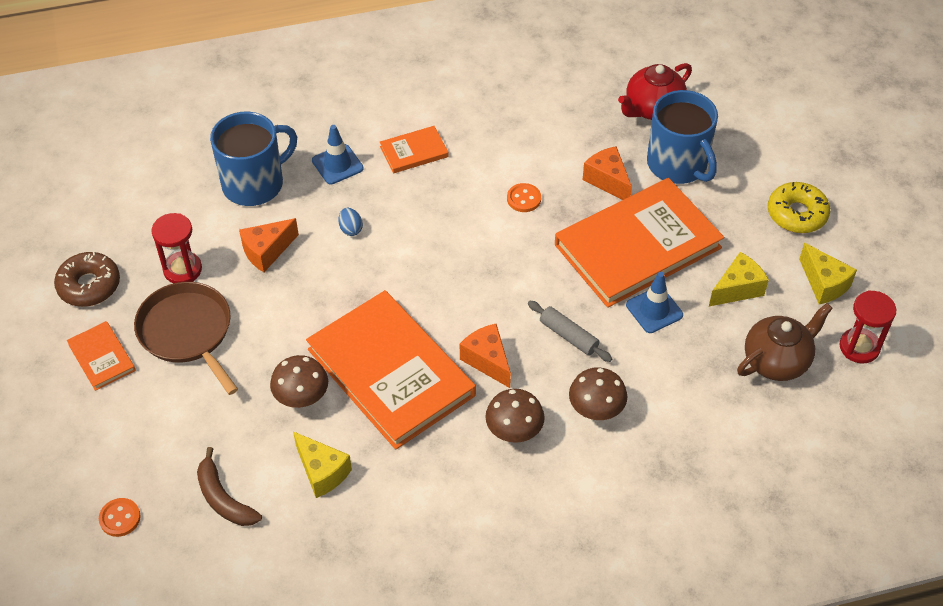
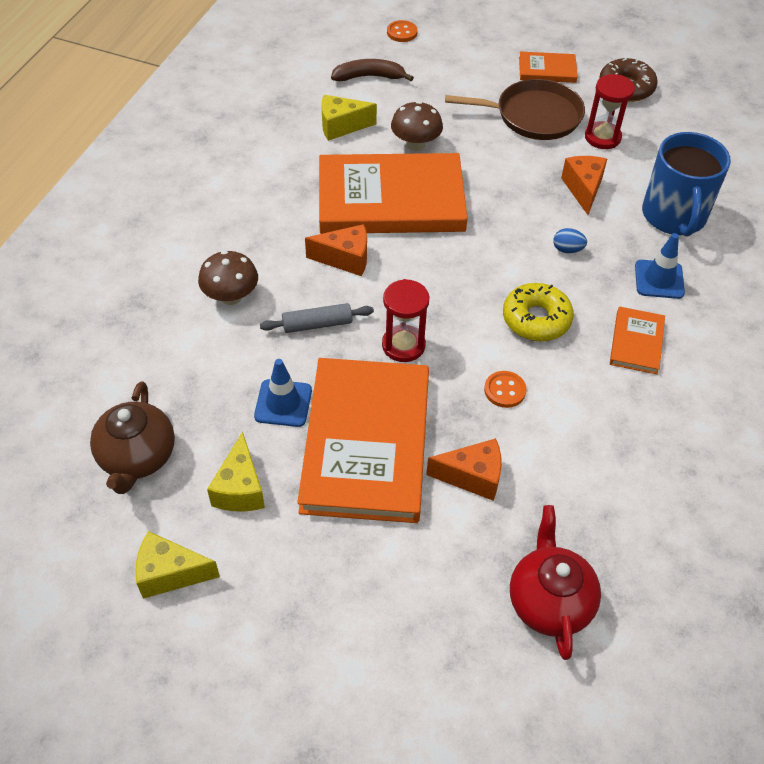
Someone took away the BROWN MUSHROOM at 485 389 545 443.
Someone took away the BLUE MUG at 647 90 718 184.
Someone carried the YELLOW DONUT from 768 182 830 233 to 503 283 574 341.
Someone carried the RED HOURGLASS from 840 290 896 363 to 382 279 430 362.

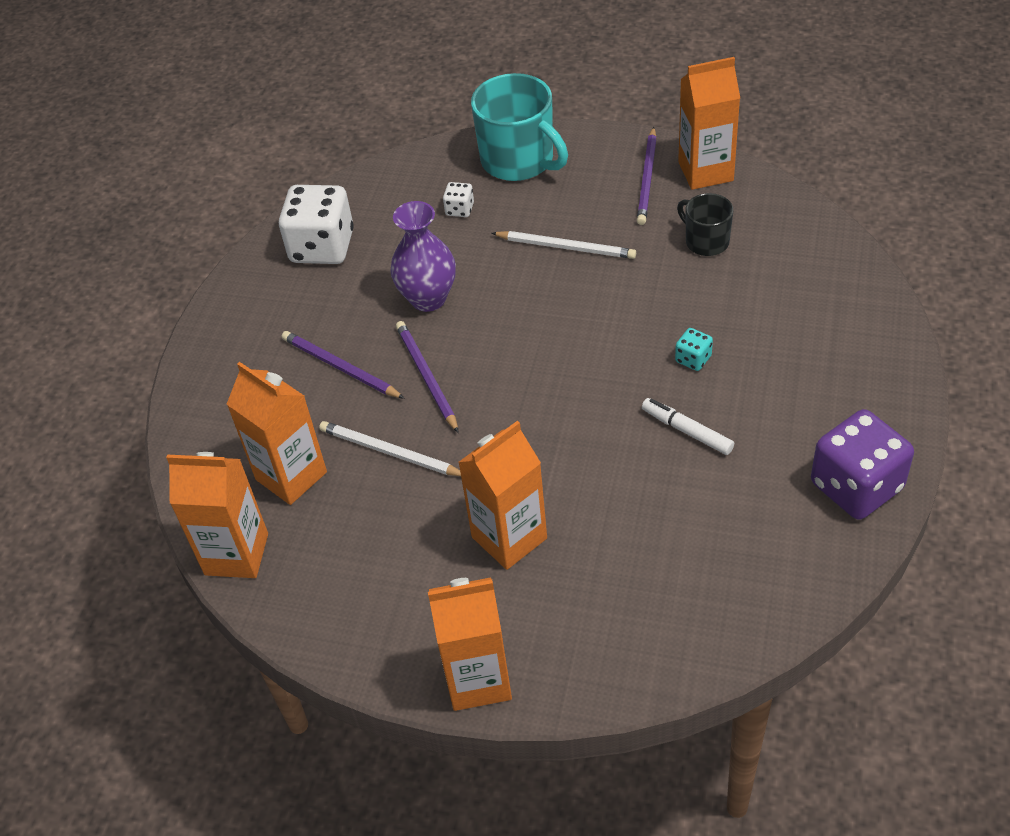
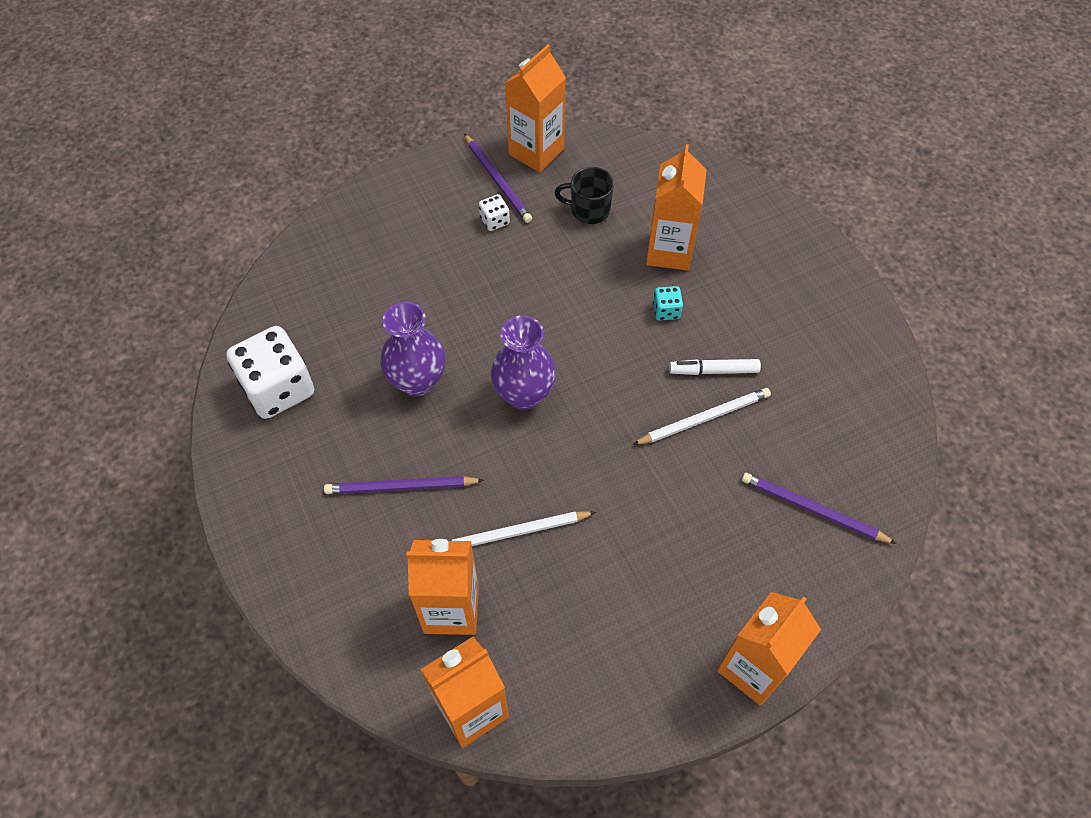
Someone took away the TURQUOISE MUG at 471 73 568 181.
Someone took away the PURPLE DICE at 811 409 914 520.
Someone put down the PURPLE VASE at 491 315 556 410.
Someone carried the PURPLE PENCIL from 396 321 459 433 to 742 473 897 544.
Someone carried the WHITE DICE from 443 182 474 217 to 479 194 510 231.
Someone carried the ORANGE CARTON from 458 421 547 570 to 646 144 707 271.
Someone carried the WHITE PENCIL from 492 231 636 259 to 633 388 771 445.

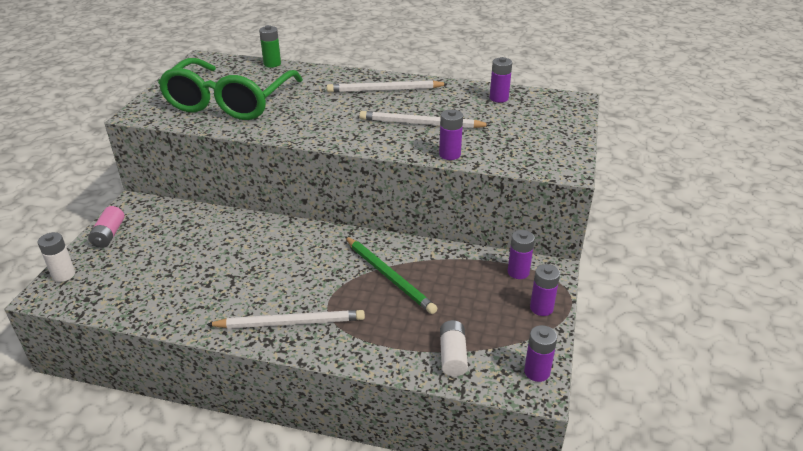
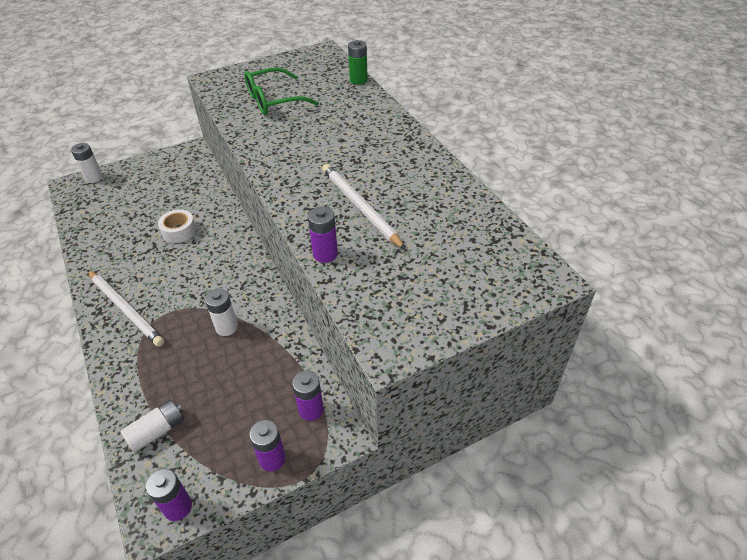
Someone took away the PINK BATTERY at 88 206 124 248.
Someone took away the WHITE PENCIL at 327 81 448 92.
Someone took away the PURPLE BATTERY at 490 57 512 103.
Someone put down the WHITE TAPE at 158 209 197 243.
Someone swapped the GREEN PENCIL at 345 236 438 314 for the WHITE BATTERY at 205 289 238 336.
Someone scaled the GREEN GLASSES at 158 58 303 120 by 0.60.

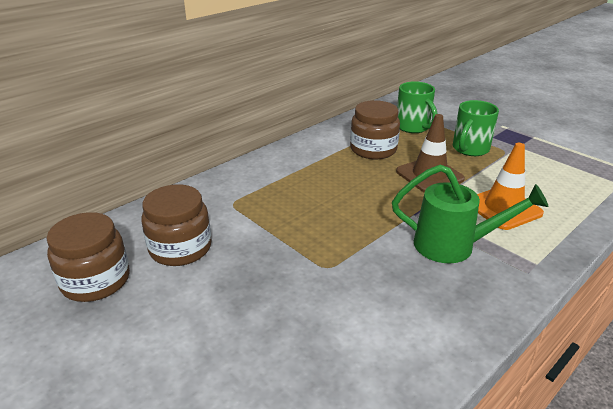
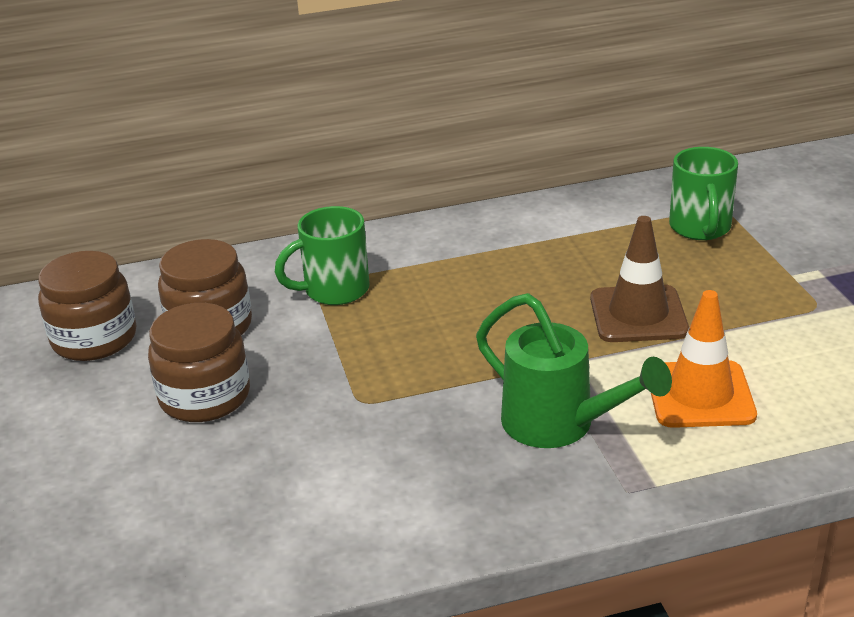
Someone carried the BROWN JAR from 350 100 400 159 to 148 303 250 422.
Someone carried the GREEN MUG from 453 100 499 156 to 275 206 370 305.

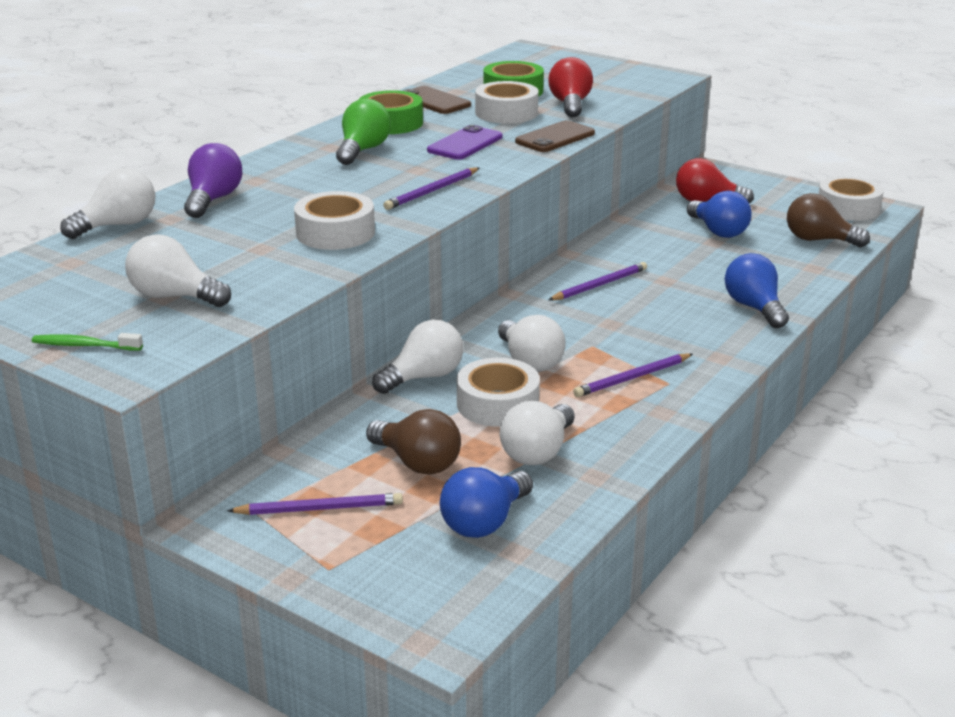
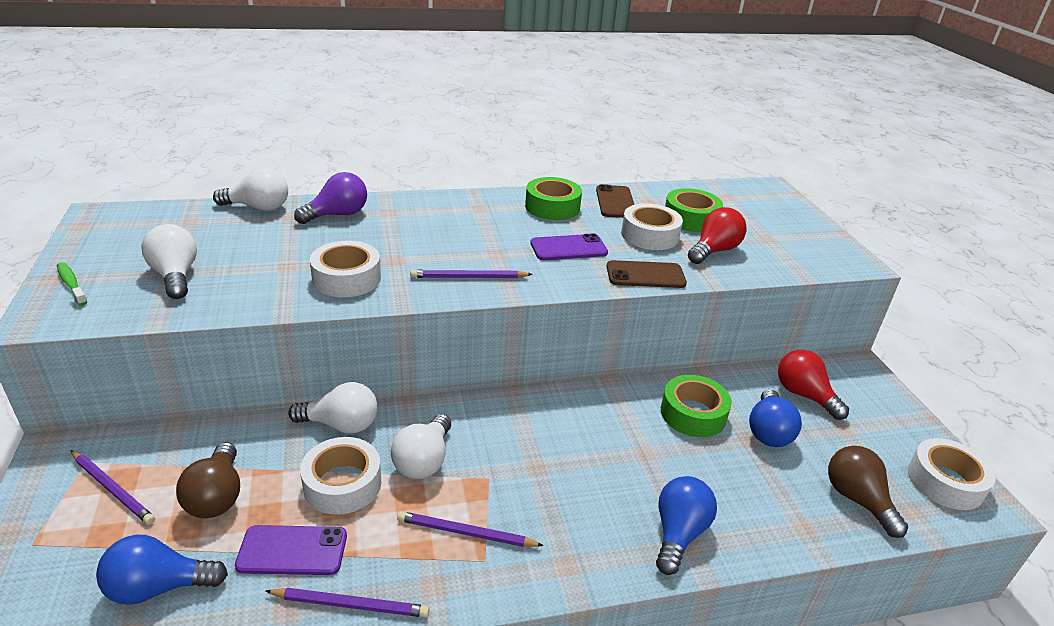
Someone took away the GREEN LIGHT BULB at 336 99 391 165.
Someone put down the GREEN TAPE at 661 375 732 437.
Someone carried the PURPLE PENCIL from 549 262 647 301 to 265 588 429 618.
Someone swapped the WHITE LIGHT BULB at 500 401 575 465 for the PURPLE PHONE at 235 525 347 575.

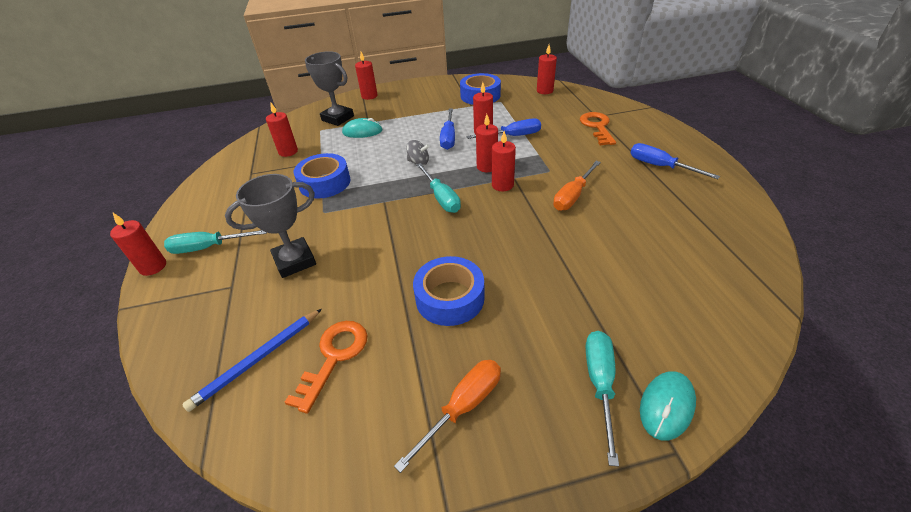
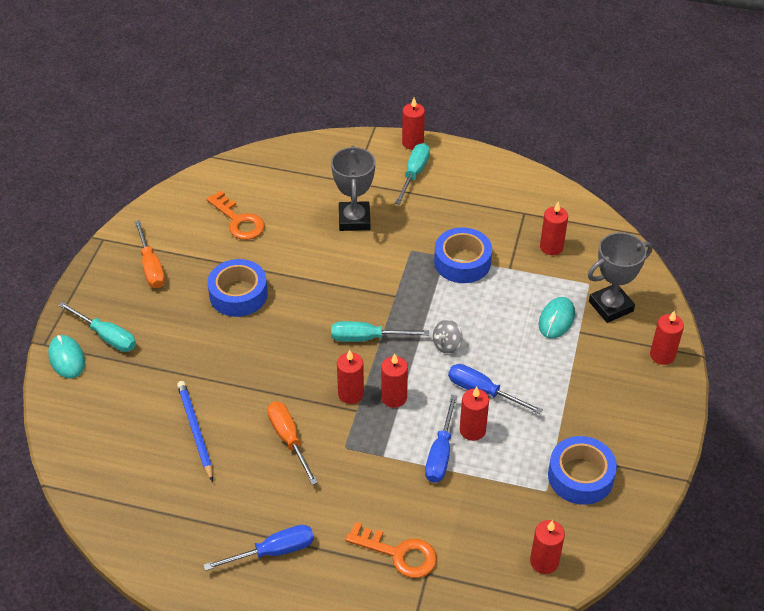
Someone carried the BLUE PENCIL from 182 309 322 412 to 177 381 213 482.

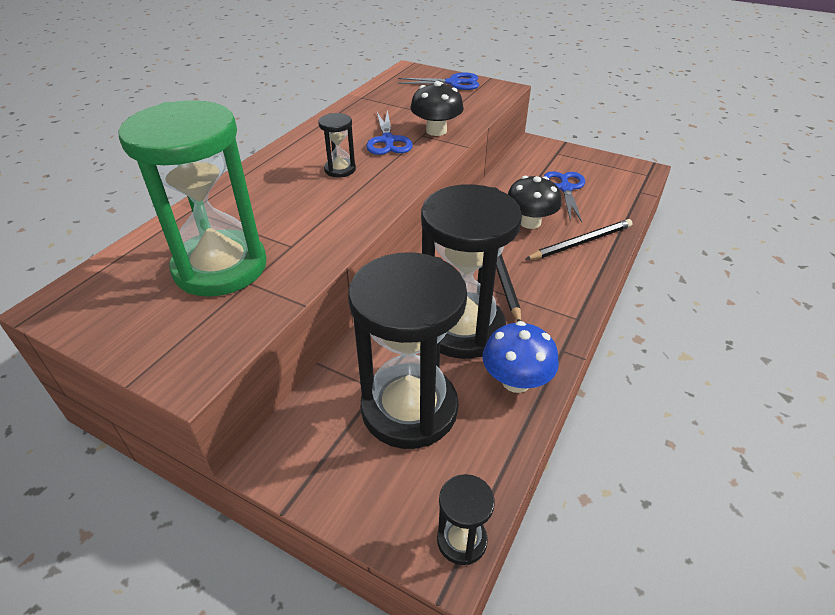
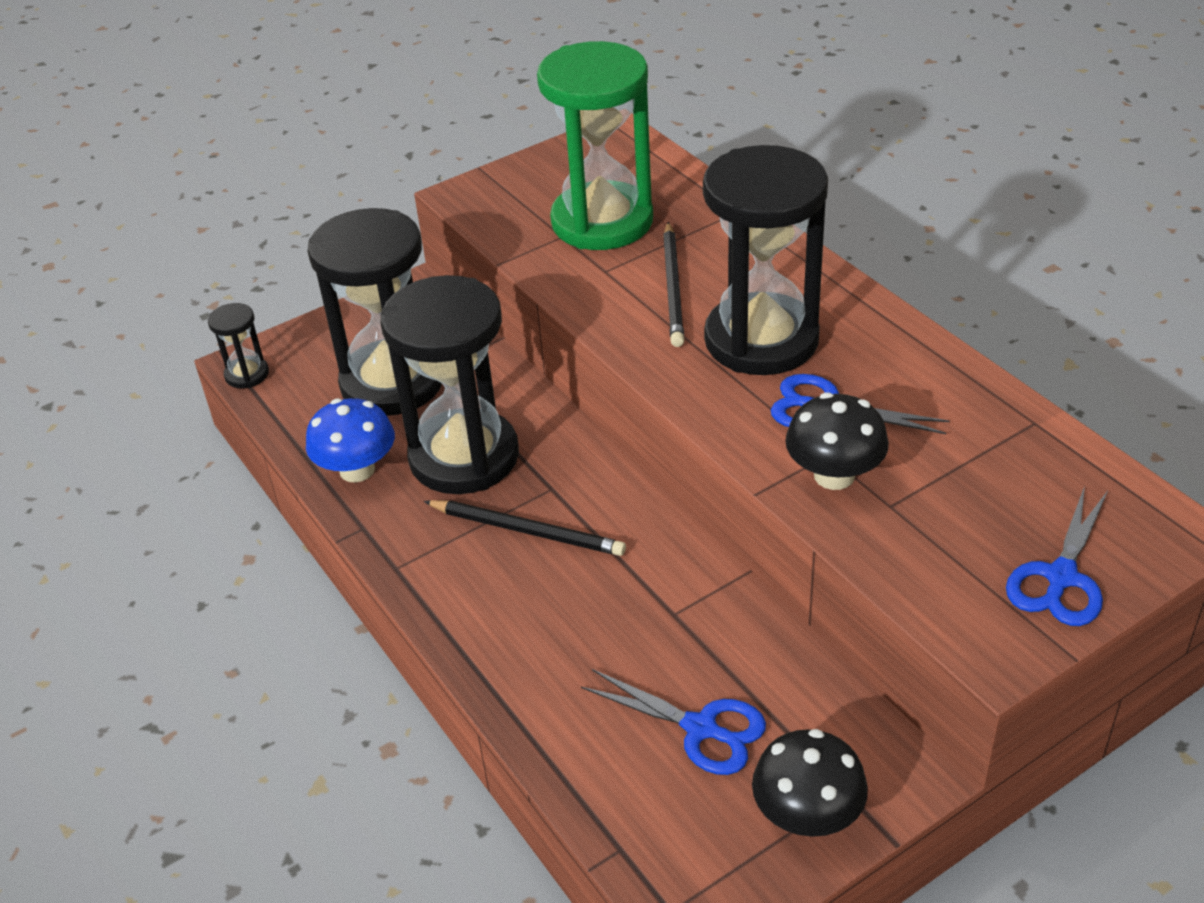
Someone carried the BLACK MUSHROOM from 508 176 562 229 to 752 729 868 837.
Someone carried the BLACK PENCIL from 526 219 632 260 to 663 222 684 347.
Someone scaled the BLACK HOURGLASS at 318 113 356 178 by 2.32.

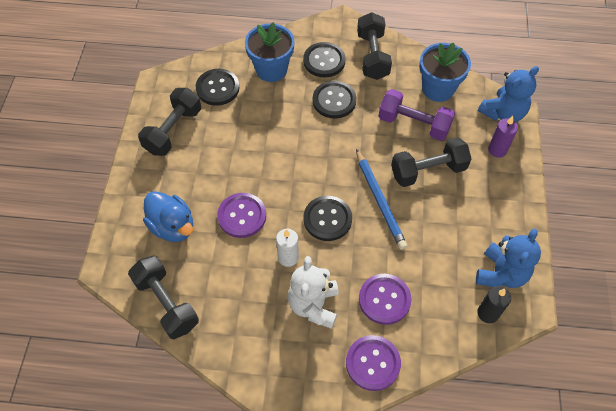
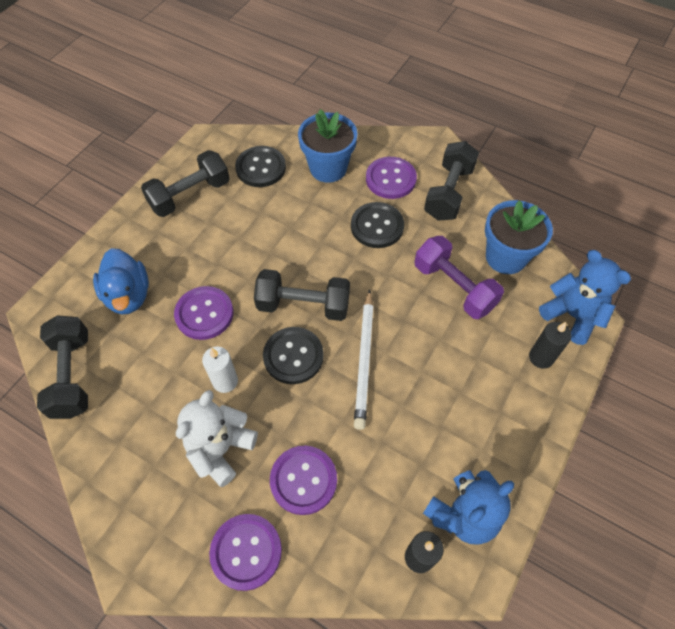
Someone carried the BLACK DUMBBELL from 391 137 471 187 to 254 269 350 321.
Someone repainted the BLACK BUTTON at 303 42 345 77, which became the PURPLE BUTTON at 366 157 417 199.
Someone repainted the BLUE PENCIL at 356 149 407 250, which became the WHITE PENCIL at 354 289 374 430.
Someone repainted the PURPLE CANDLE at 488 116 518 158, which became the BLACK CANDLE at 529 322 572 369.
Someone rotated the BLUE TEDDY BEAR at 478 66 539 122 by 120 degrees counterclockwise.

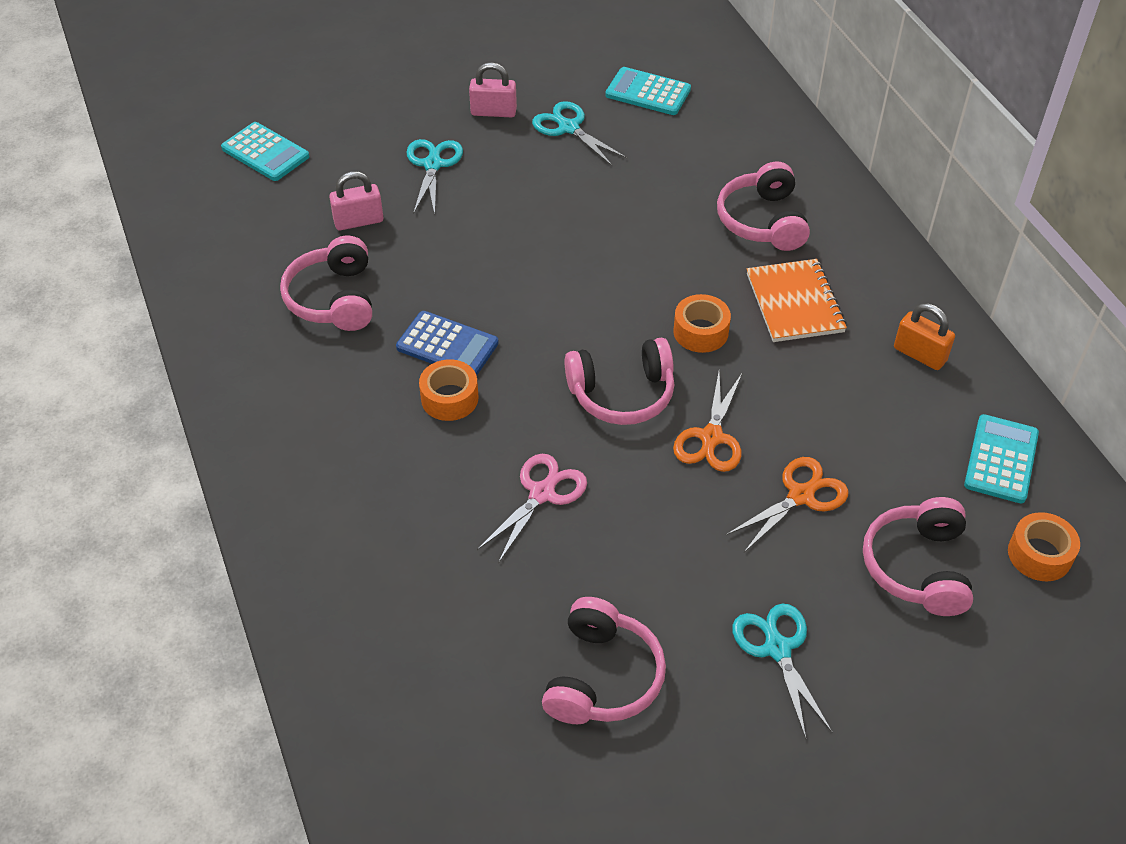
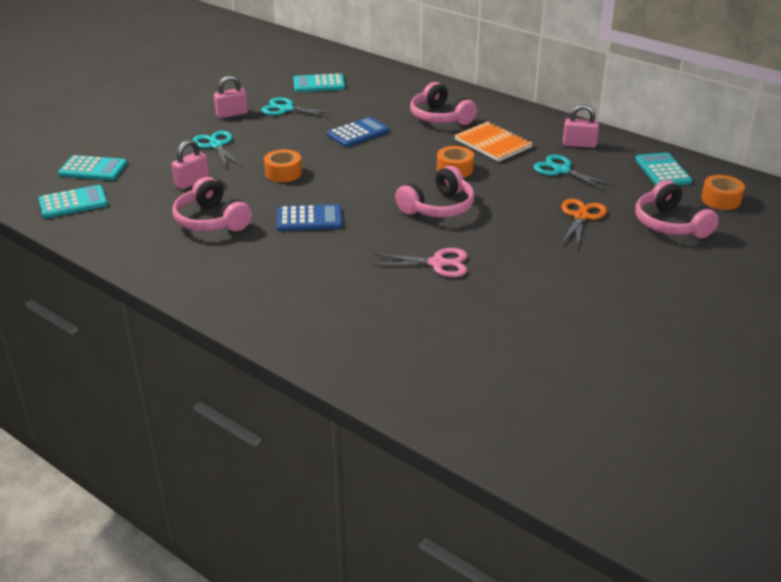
Someone took away the PINK HEADPHONES at 542 597 666 724.
Someone took away the ORANGE SCISSORS at 673 372 742 472.
Someone put down the TURQUOISE CALCULATOR at 39 185 108 218.
Someone put down the BLUE CALCULATOR at 327 117 389 147.
Someone carried the ORANGE TAPE from 419 359 478 421 to 264 149 302 182.
Someone carried the TURQUOISE SCISSORS from 732 604 832 739 to 533 155 615 191.
Someone repainted the ORANGE PADLOCK at 894 303 955 370, which became the PINK PADLOCK at 563 104 599 148.
Someone rotated the PINK SCISSORS at 477 454 587 564 by 90 degrees clockwise.

